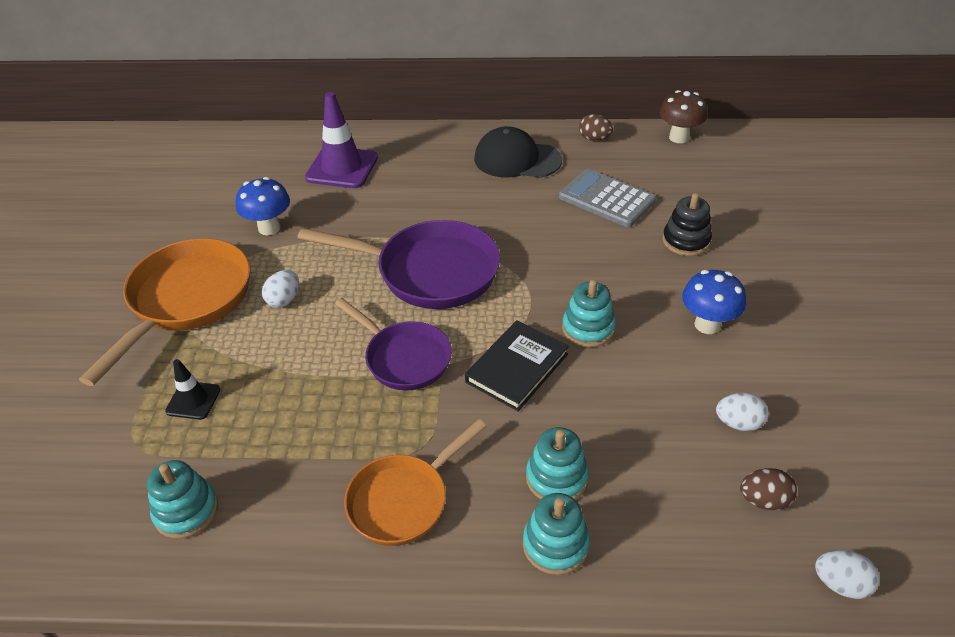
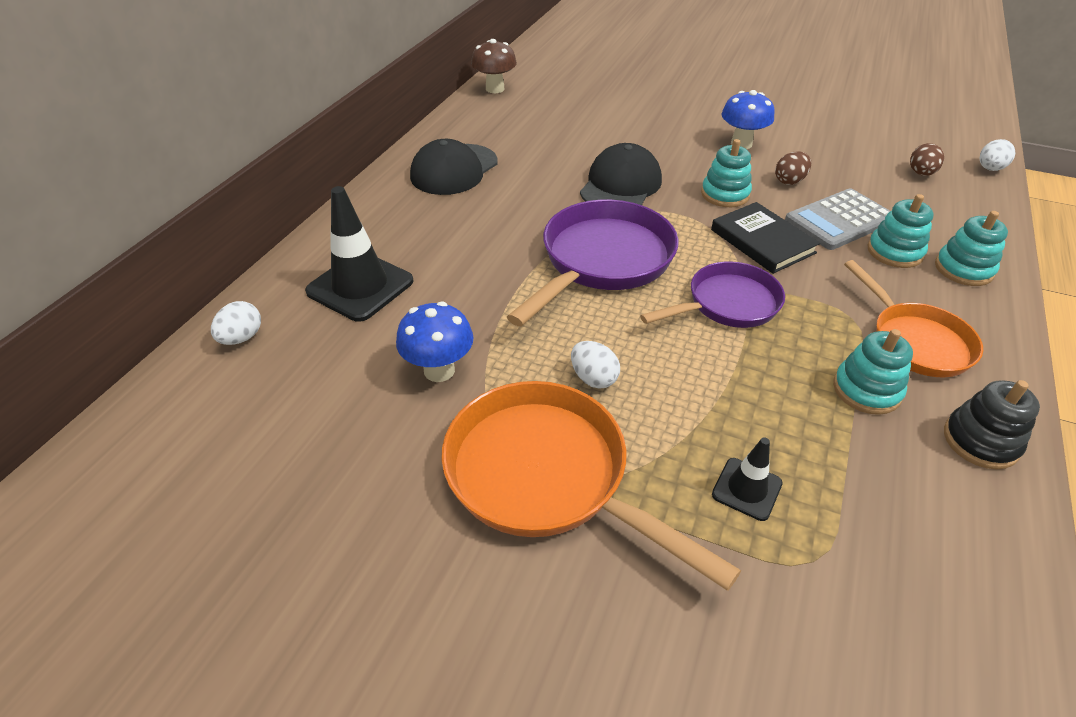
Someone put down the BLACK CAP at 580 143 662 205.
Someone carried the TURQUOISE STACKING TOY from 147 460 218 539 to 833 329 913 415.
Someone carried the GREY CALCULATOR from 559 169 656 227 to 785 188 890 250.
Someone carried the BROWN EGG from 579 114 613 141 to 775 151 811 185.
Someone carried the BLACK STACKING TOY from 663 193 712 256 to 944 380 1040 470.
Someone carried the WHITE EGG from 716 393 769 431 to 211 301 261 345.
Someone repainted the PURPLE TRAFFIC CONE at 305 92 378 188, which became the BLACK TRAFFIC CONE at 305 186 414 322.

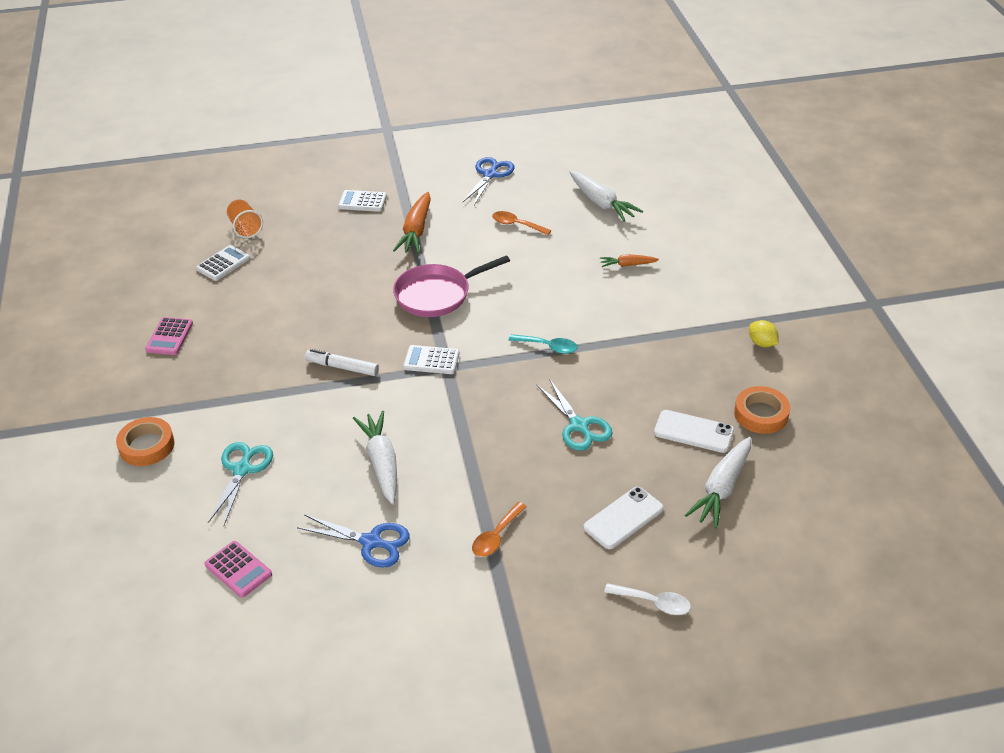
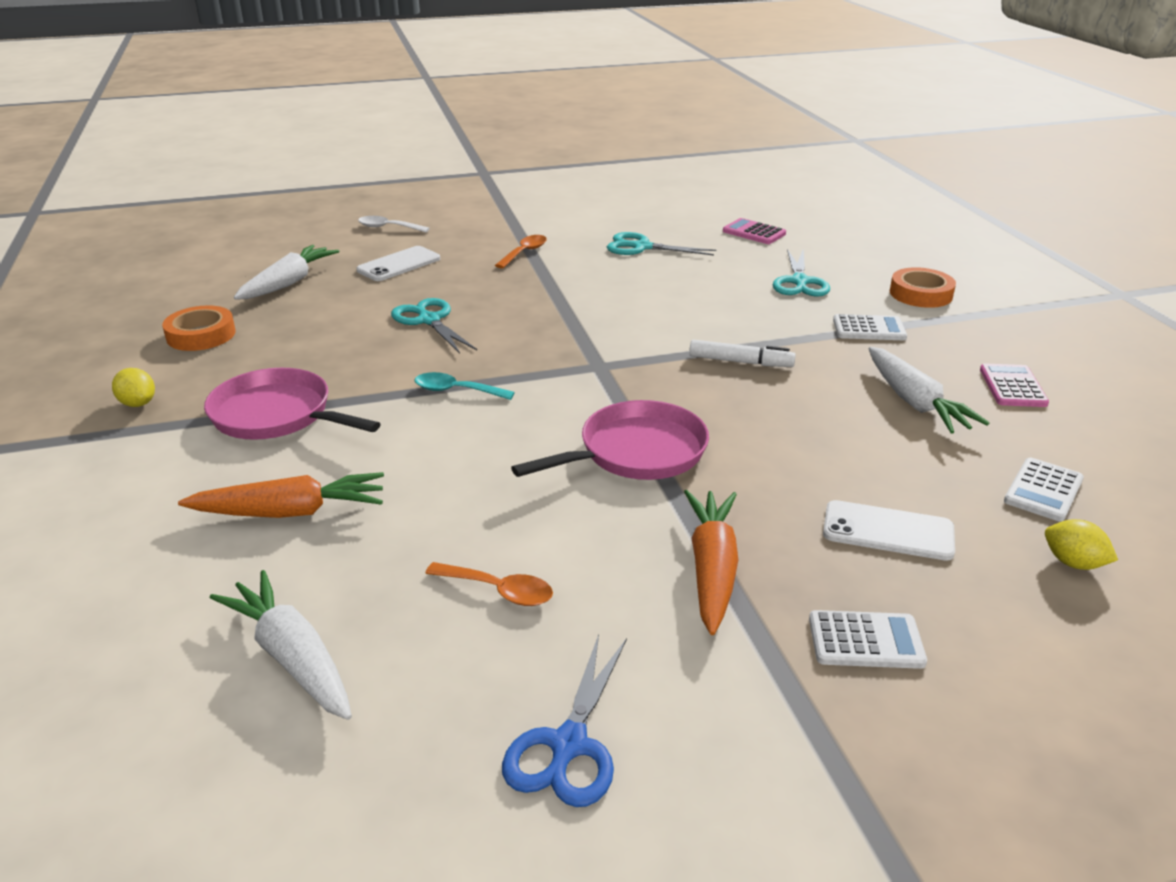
Someone put down the PINK PAN at 204 368 381 440.
Someone carried the WHITE CARROT from 353 411 397 505 to 868 347 990 434.
Someone carried the WHITE CALCULATOR from 403 345 460 374 to 833 314 907 340.
Someone carried the WHITE PHONE from 654 410 734 453 to 823 500 955 561.
Someone swapped the ORANGE CUP at 227 199 263 238 for the YELLOW LEMON at 1045 519 1118 570.
Someone repainted the BLUE SCISSORS at 297 515 410 568, which became the TURQUOISE SCISSORS at 607 232 716 256.
Someone scaled the ORANGE CARROT at 600 254 659 267 by 1.80.

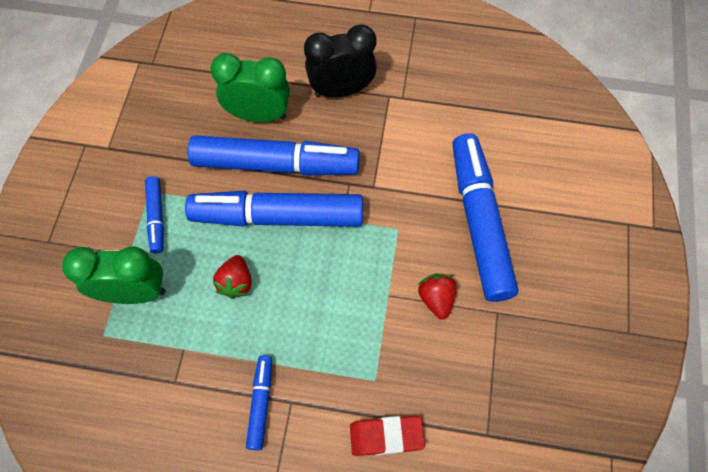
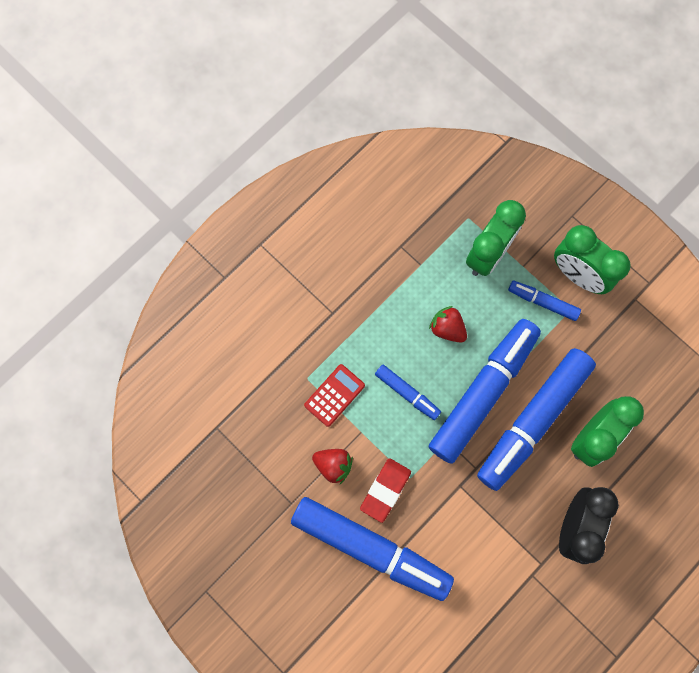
Someone put down the RED CALCULATOR at 304 364 365 427.
Someone put down the GREEN CLOCK at 554 225 631 294.
Someone carried the BLUE MARKER from 246 356 272 450 to 375 365 441 420.
Someone carried the RED ERASER from 350 416 425 456 to 360 458 411 523.

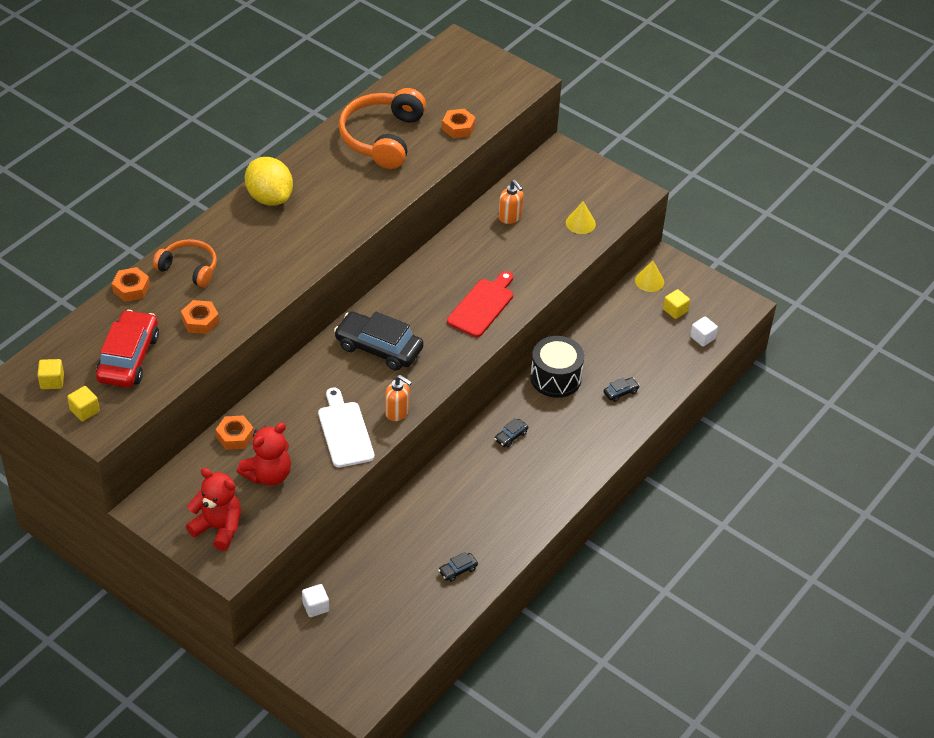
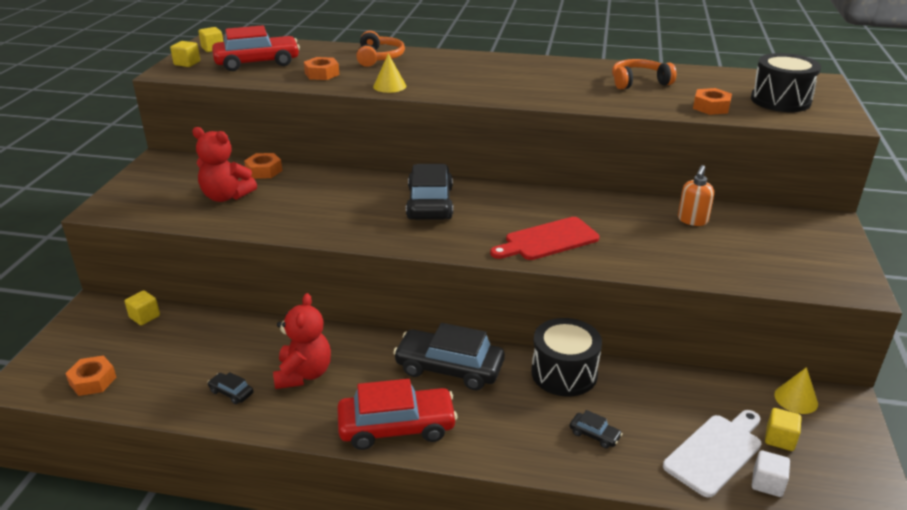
Someone took away the YELLOW LEMON at 245 157 293 206.
Someone took away the ORANGE SOAP DISPENSER at 385 375 412 421.
Someone put down the RED CAR at 337 379 457 450.
Someone put down the BLACK DRUM at 751 53 821 112.
Someone carried the ORANGE NUT from 112 267 150 302 to 65 355 117 396.
Someone carried the RED TEDDY BEAR from 186 468 241 551 to 273 293 331 389.
Someone carried the WHITE CUTTING BOARD from 318 388 375 468 to 663 410 761 498.
Someone carried the YELLOW CONE from 566 201 596 234 to 373 53 406 93.
Someone repainted the WHITE CUBE at 302 584 329 617, which became the YELLOW CUBE at 124 290 160 325.
Someone rotated the RED CUTTING BOARD at 447 271 513 337 by 150 degrees clockwise.
Someone scaled the ORANGE HEADPHONES at 339 88 426 169 by 0.60.
Someone scaled the BLACK CAR at 494 418 528 447 by 2.33.

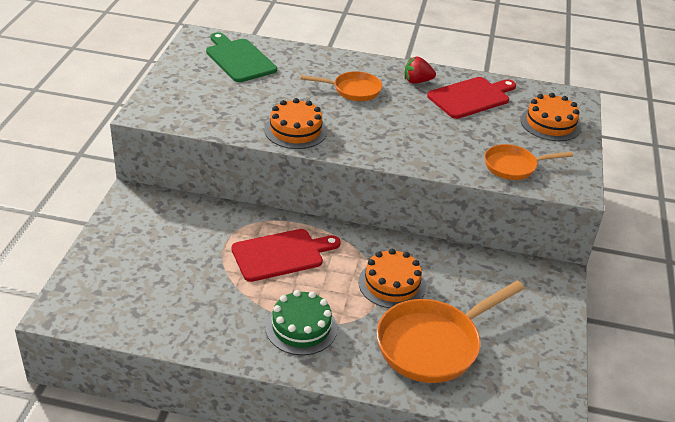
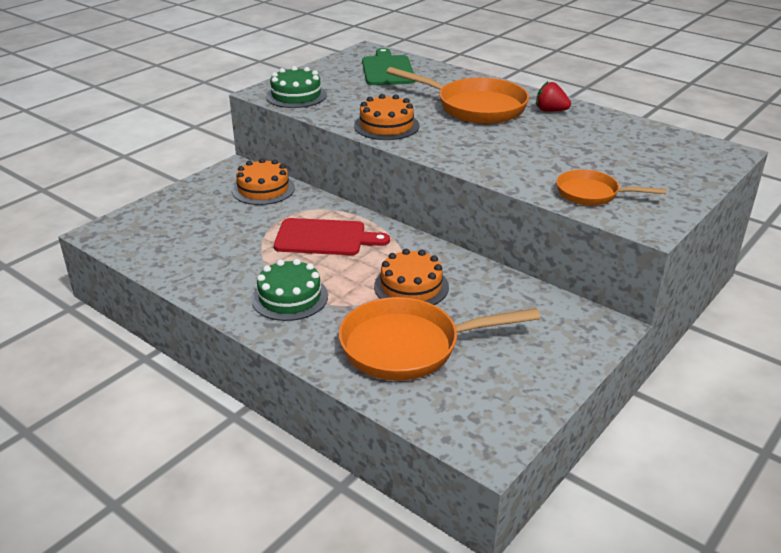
Someone took away the RED CUTTING BOARD at 427 77 516 119.
Someone put down the GREEN CAKE at 266 66 327 108.
Someone carried the ORANGE CAKE from 521 93 581 141 to 232 158 295 205.
Someone scaled the ORANGE PAN at 301 71 382 101 by 1.74.

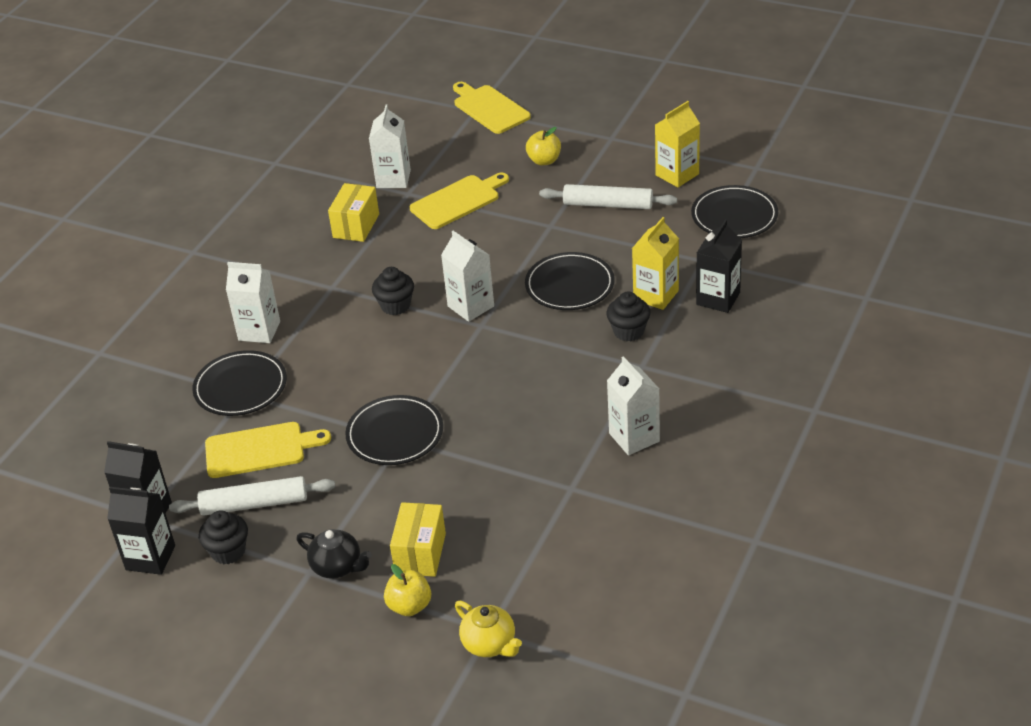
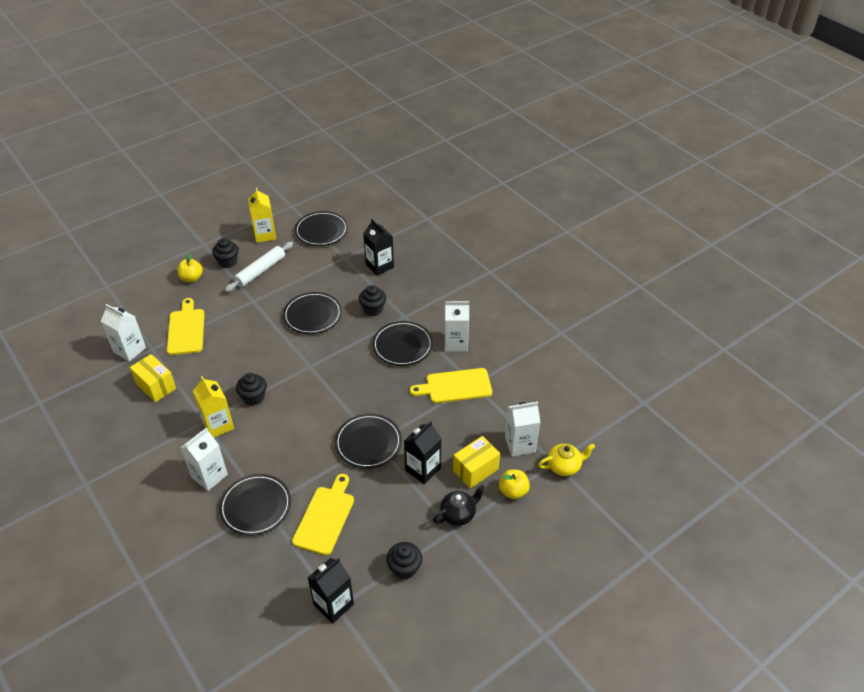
Someone took away the WHITE ROLLING PIN at 169 476 335 516.
Someone put down the BLACK CUPCAKE at 212 238 239 268.
Someone put down the BLACK PLATE at 372 321 433 366.
Someone carried the BLACK CARTON from 107 487 175 575 to 404 421 442 484.
Someone carried the WHITE CARTON from 441 231 494 322 to 505 402 540 457.
Someone carried the YELLOW CUTTING BOARD from 453 82 531 134 to 410 368 492 403.
Someone carried the YELLOW CARTON from 632 217 679 310 to 193 376 234 438.
Someone rotated the YELLOW BOX at 390 502 446 577 by 75 degrees counterclockwise.

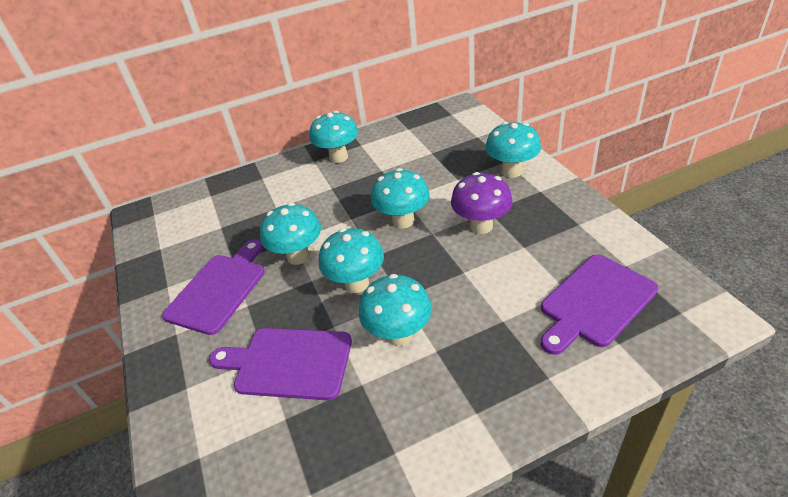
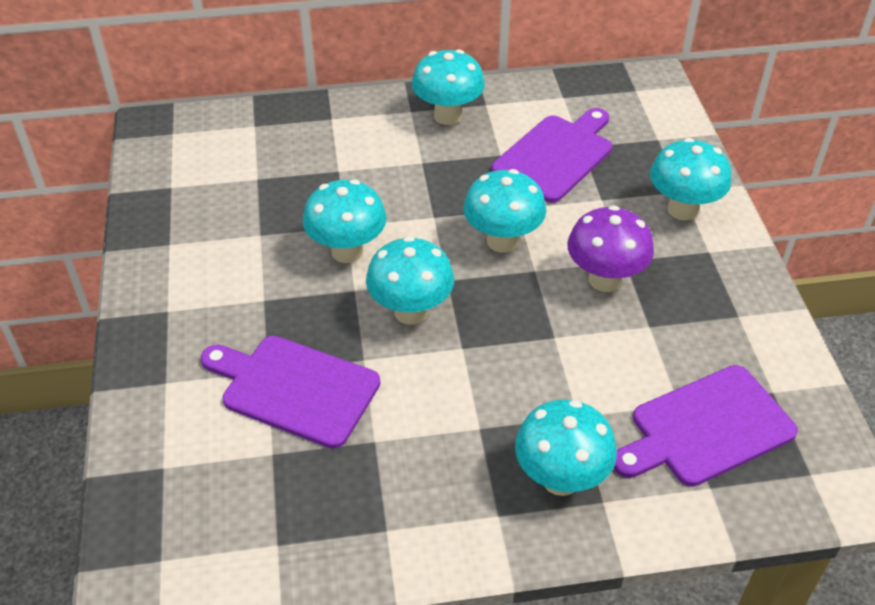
Someone carried the PURPLE CUTTING BOARD from 162 240 265 335 to 492 108 612 203.
Someone carried the TURQUOISE MUSHROOM from 359 274 432 346 to 515 399 617 496.

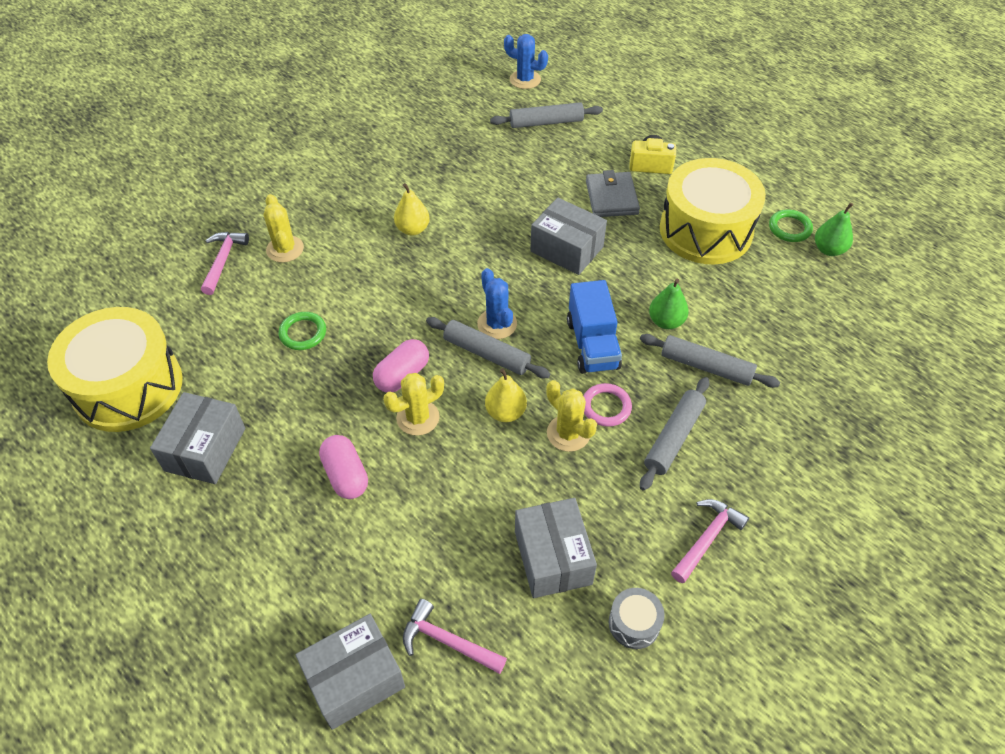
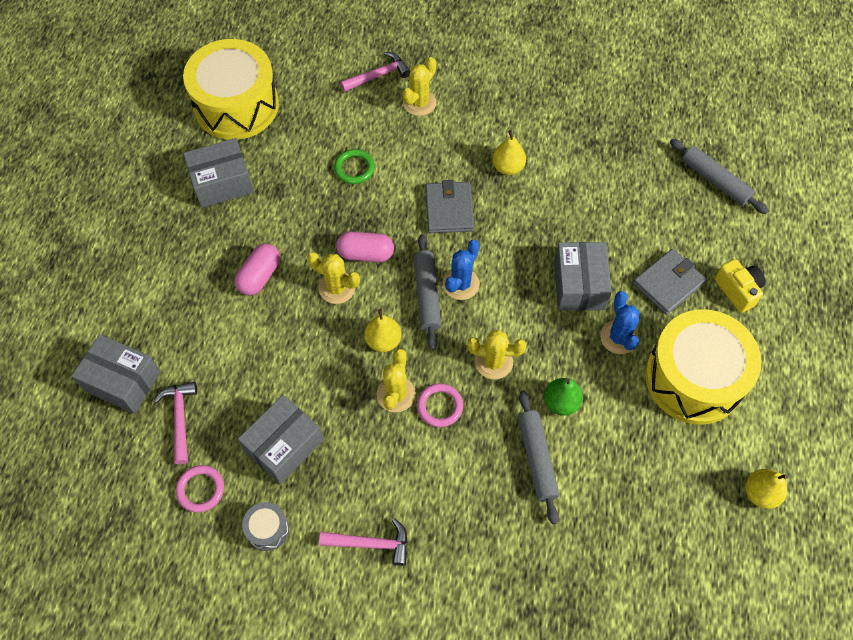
Someone took away the GREY ROLLING PIN at 640 377 709 491.
Someone took away the GREEN RING at 769 210 813 242.
Someone put down the PINK RING at 176 465 224 512.
Someone put down the GREY WALLET at 425 180 474 233.
Someone carried the BLUE CACTUS from 504 34 548 89 to 600 291 640 354.
Someone swapped the BLUE TRUCK at 567 280 622 374 for the YELLOW CACTUS at 467 330 526 379.
Someone repainted the GREEN PEAR at 815 203 853 256, which became the YELLOW PEAR at 745 469 788 509.

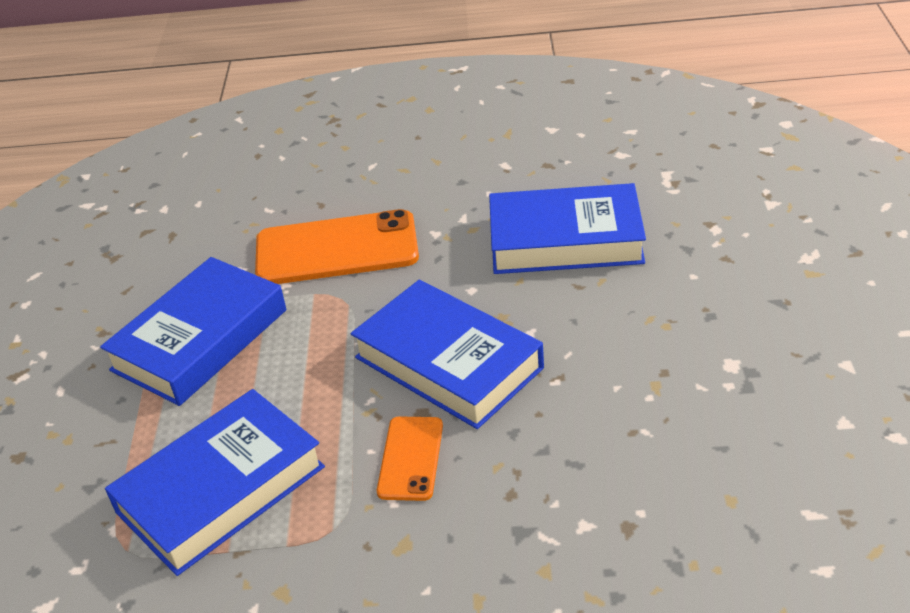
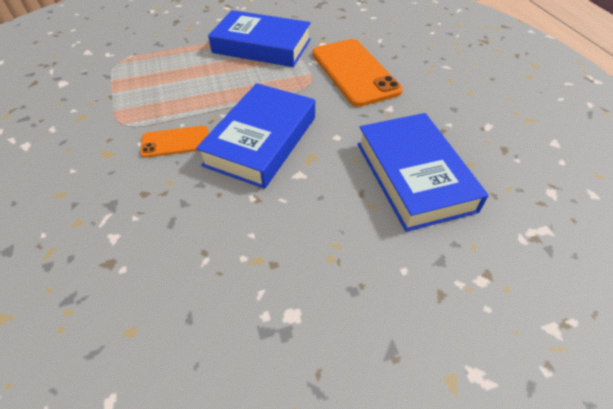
Someone took away the BLUE BOOK at 105 389 325 576.

